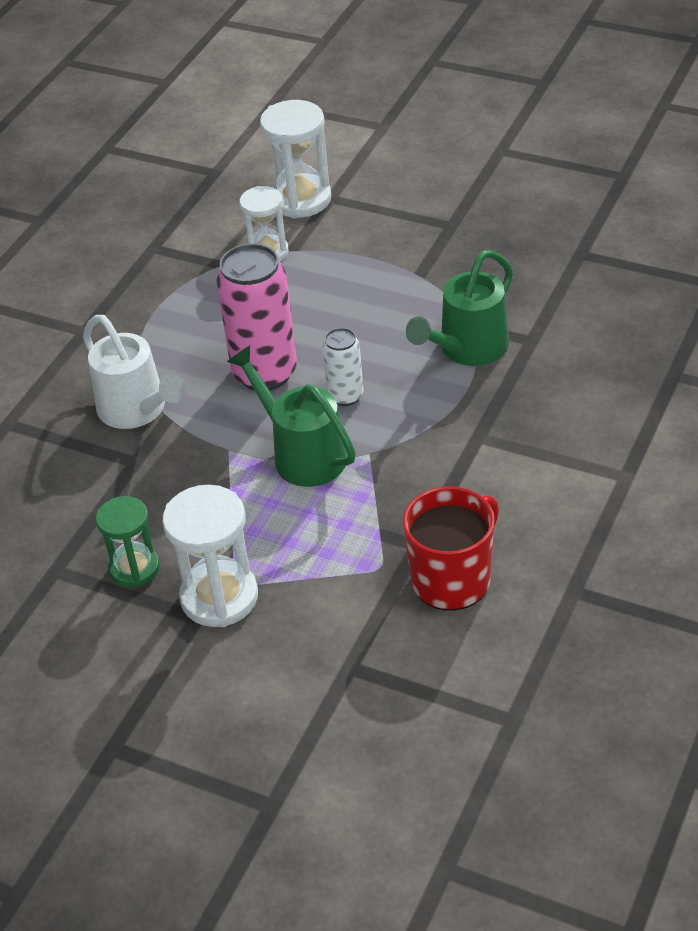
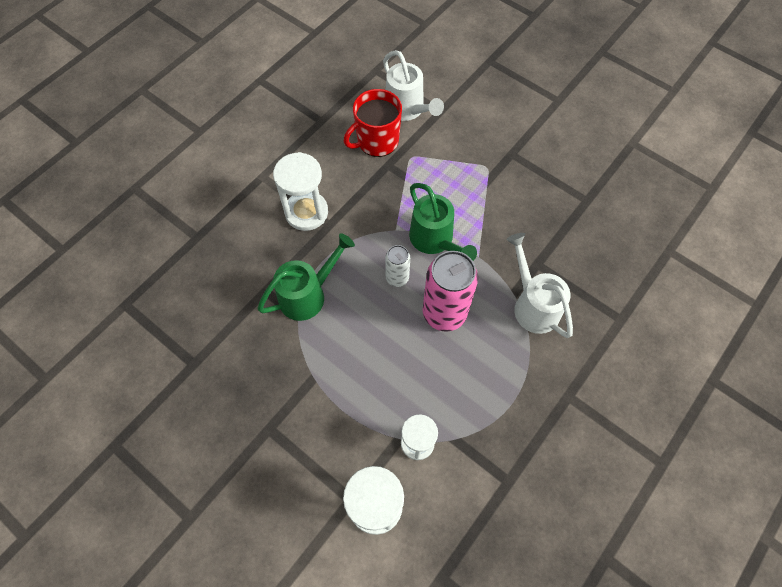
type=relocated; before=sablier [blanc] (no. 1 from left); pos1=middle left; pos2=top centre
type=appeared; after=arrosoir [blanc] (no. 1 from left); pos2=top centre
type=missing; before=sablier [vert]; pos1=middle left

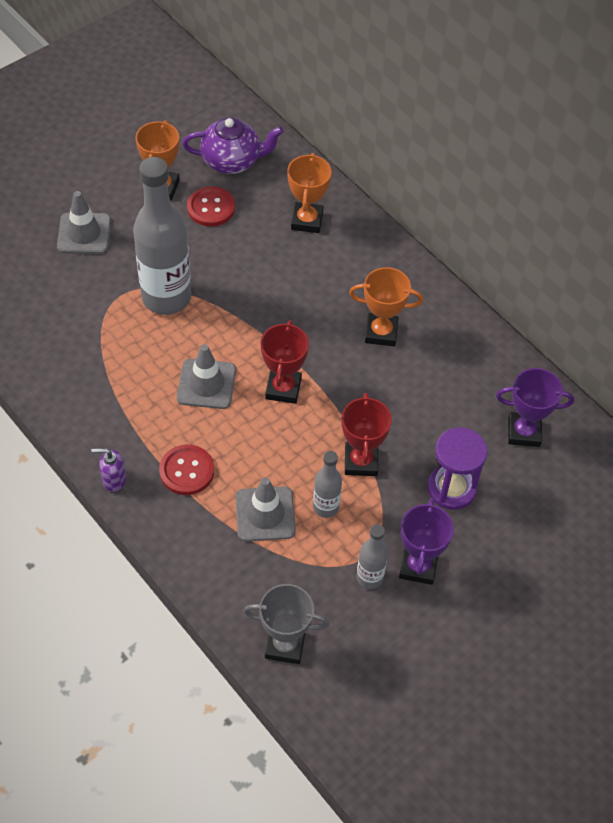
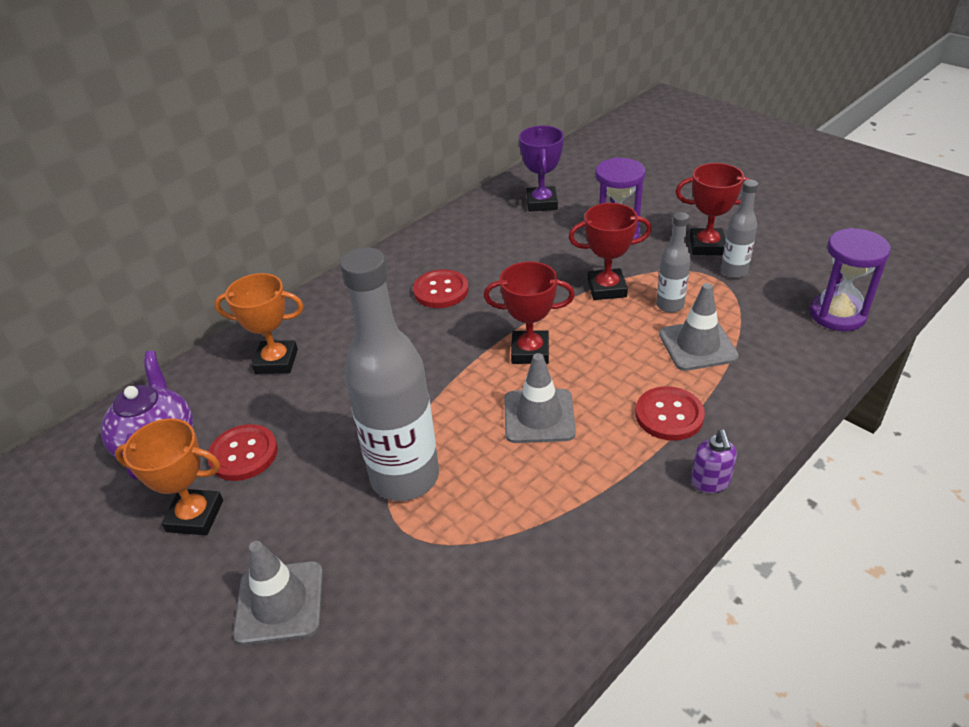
type=exchanged; before=trophée [orange] (no. 3 from left); after=bouton [rouge] (no. 2 from left); pos1=centre; pos2=centre
type=colour; before=trophée [violet] (no. 1 from left); after=trophée [rouge] (no. 3 from left); pos1=middle right; pos2=top right
type=exchanged; before=trophée [gris]; after=sablier [violet] (no. 2 from left); pos1=bottom centre; pos2=middle right

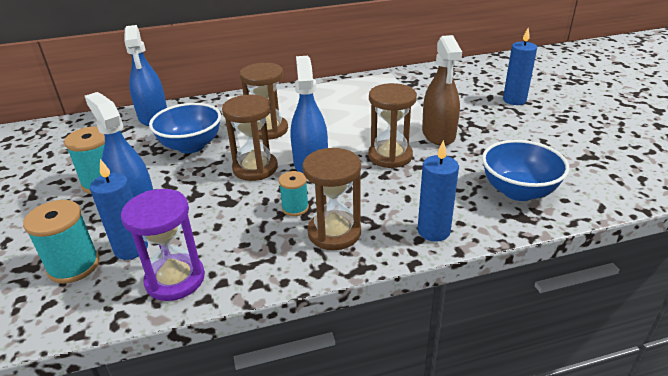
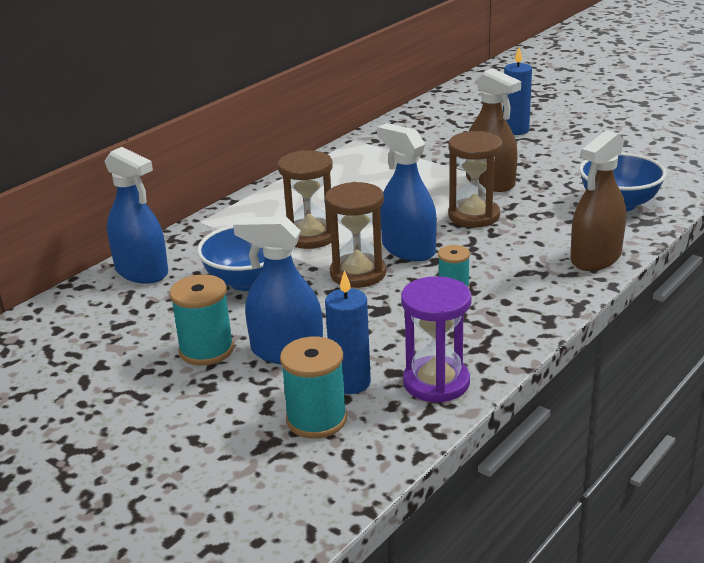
type=exchanged; before=bougie [bleu] (no. 2 from left); after=vaporisateur [marron] (no. 2 from left); pos1=centre; pos2=middle right
type=missing; before=sablier [marron] (no. 3 from left); pos1=centre

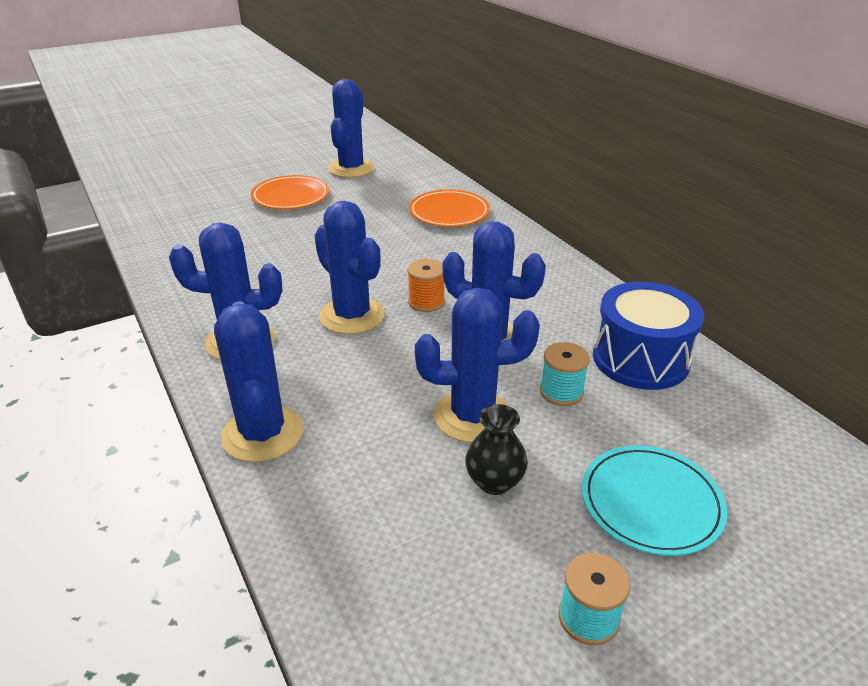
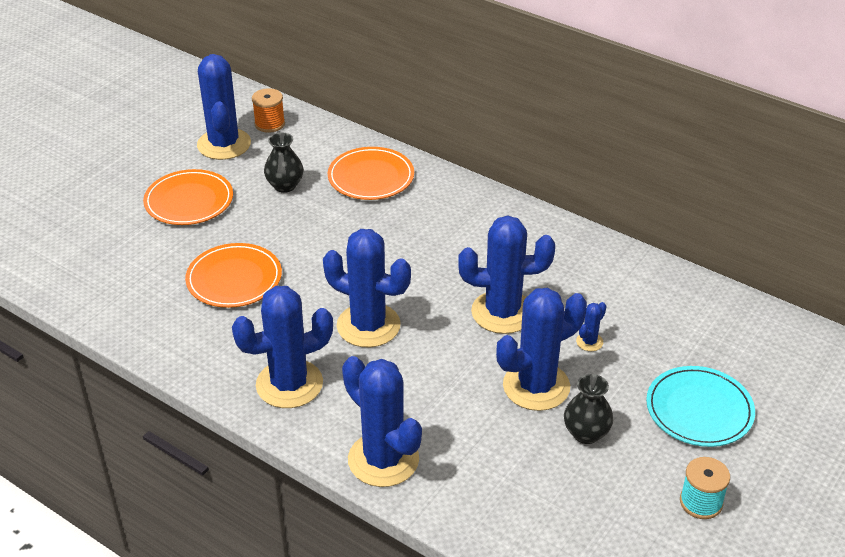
type=appeared; after=assiette [orange] (no. 2 from left); pos2=middle left
type=relocated; before=bobine [orange]; pos1=centre; pos2=top left
type=appeared; after=vase [noir] (no. 1 from left); pos2=top centre
type=exchanged; before=bobine [turquoise] (no. 1 from left); after=cactus [bleu] (no. 7 from left); pos1=centre; pos2=middle right
type=missing; before=tambour [bleu]; pos1=middle right

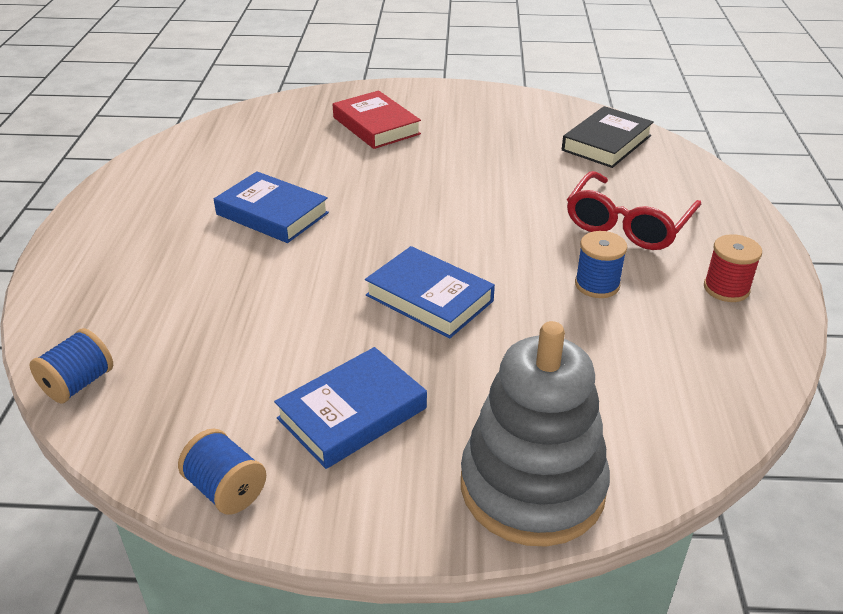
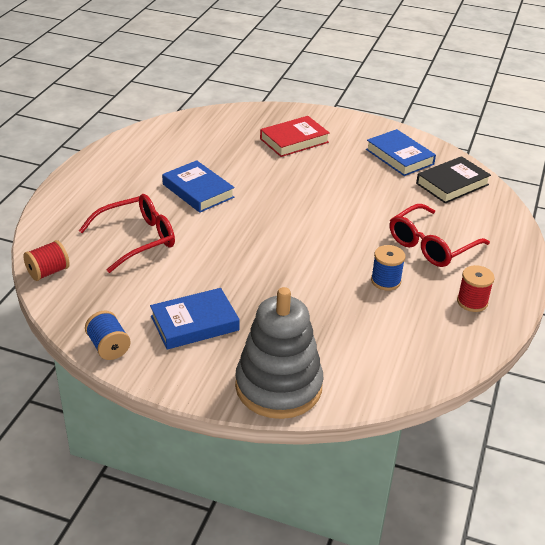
type=colour; before=bobine [bleu] (no. 1 from left); after=bobine [rouge] (no. 1 from left); pos1=middle left; pos2=middle left
type=appeared; after=lunettes [rouge] (no. 1 from left); pos2=middle left
type=spun; before=livre [rouge]; pos1=top centre; pos2=top centre; turn=75
type=relocated; before=livre [bleu] (no. 3 from left); pos1=centre; pos2=top right

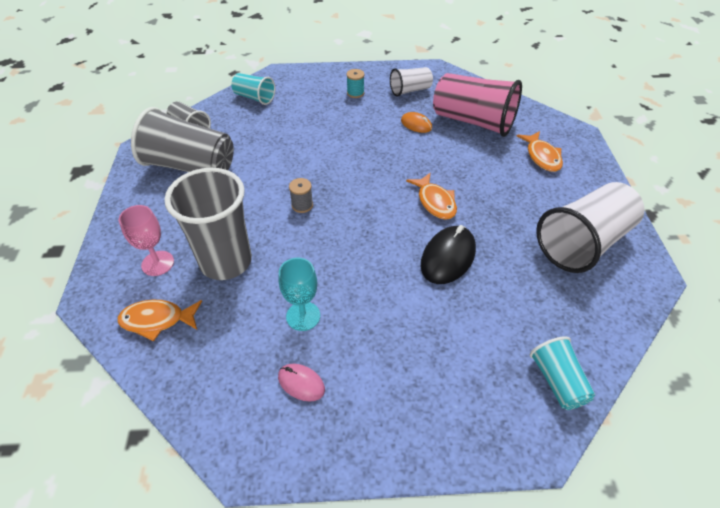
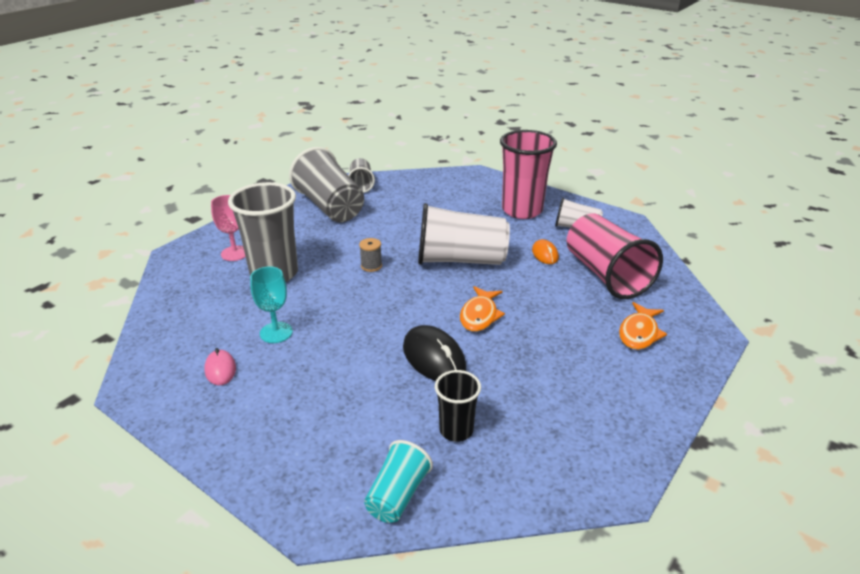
type=spun; before=souris [noir]; pos1=centre; pos2=centre; turn=75
type=relocated; before=gobelet [blanc] (no. 2 from left in the first image); after=gobelet [blanc] (no. 1 from left); pos1=middle right; pos2=centre
type=appeared; after=gobelet [noir]; pos2=bottom centre
type=exchanged; before=bobine [turquoise]; after=gobelet [rose] (no. 1 from left); pos1=top centre; pos2=top centre
type=missing; before=poisson [orange] (no. 1 from left); pos1=middle left
type=missing; before=gobelet [turquoise] (no. 1 from left); pos1=top centre

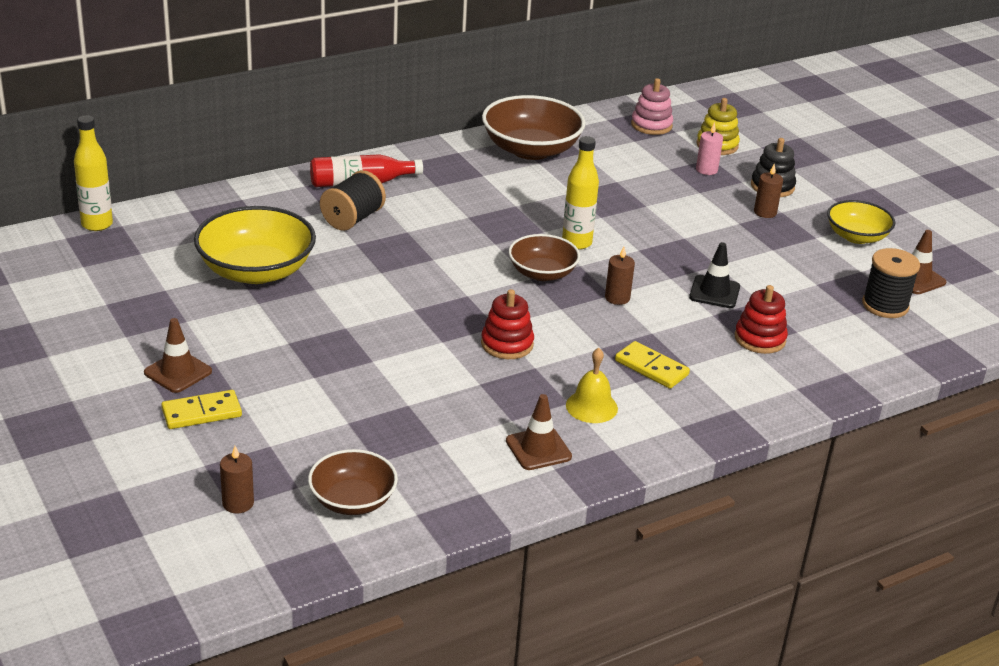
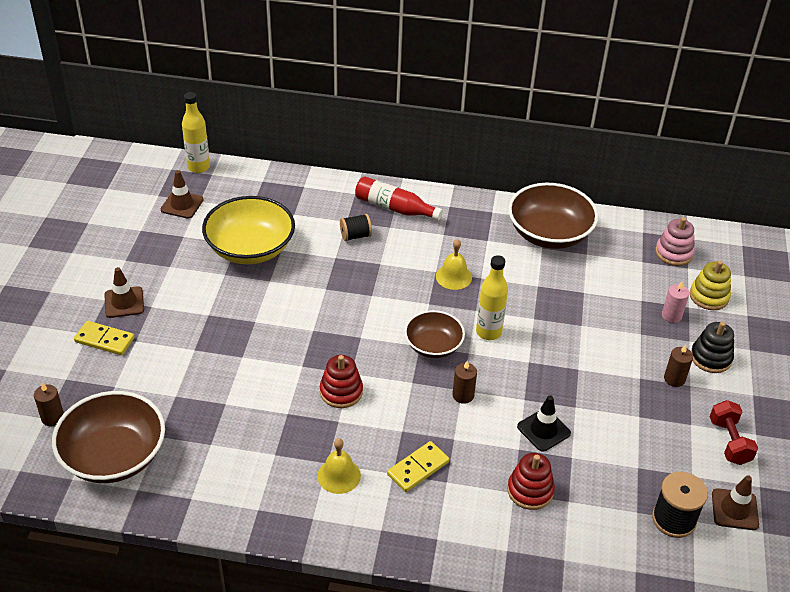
type=size; before=bol [marron] (no. 1 from left); pos1=bottom centre; pos2=bottom left; scale=1.64
type=relocated; before=cône de chantier [marron] (no. 2 from left); pos1=centre; pos2=top left
type=size; before=bobine [noir] (no. 1 from left); pos1=top centre; pos2=centre; scale=0.66
type=spun; before=domino [jaune] (no. 2 from left); pos1=centre; pos2=bottom centre; turn=60
type=appeared; after=cloche [jaune] (no. 2 from left); pos2=centre
type=exchanged; before=bol [jaune] (no. 2 from left); after=haltère [rouge]; pos1=middle right; pos2=bottom right

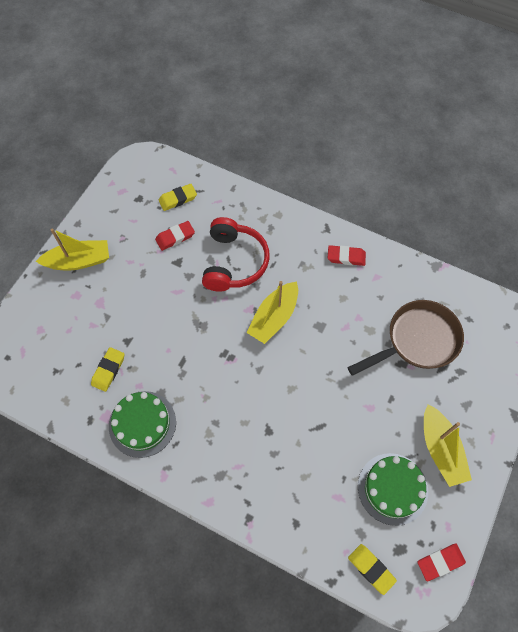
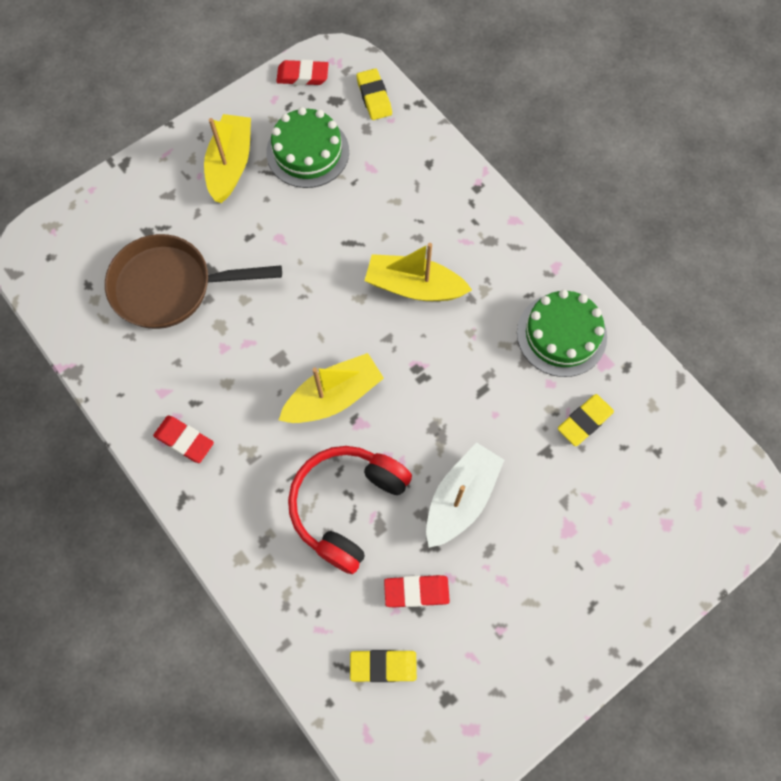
type=relocated; before=bateau [jaune] (no. 1 from left in the first image); after=bateau [jaune] (no. 3 from left); pos1=middle left; pos2=centre
type=appeared; after=bateau [blanc]; pos2=centre

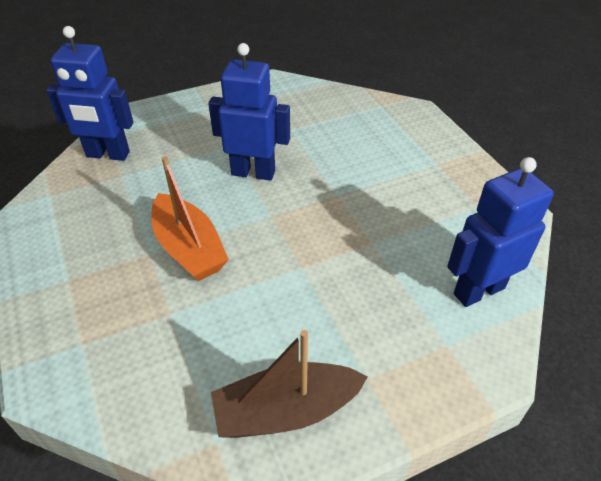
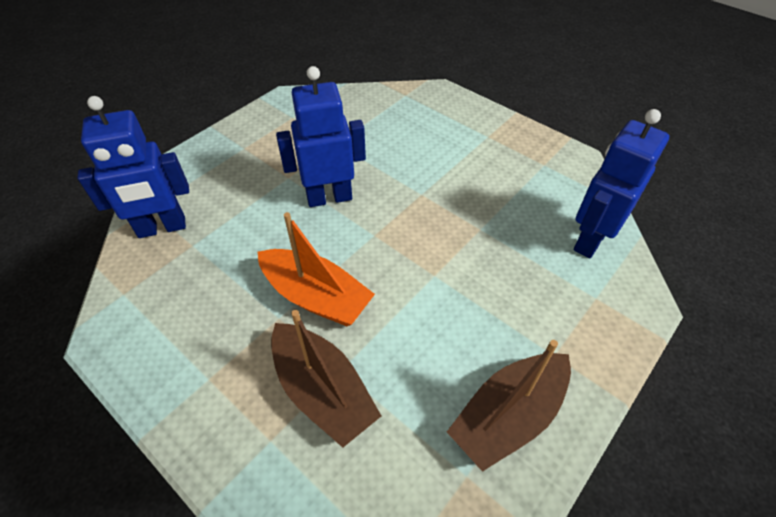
type=appeared; after=bateau [marron] (no. 1 from left); pos2=bottom centre

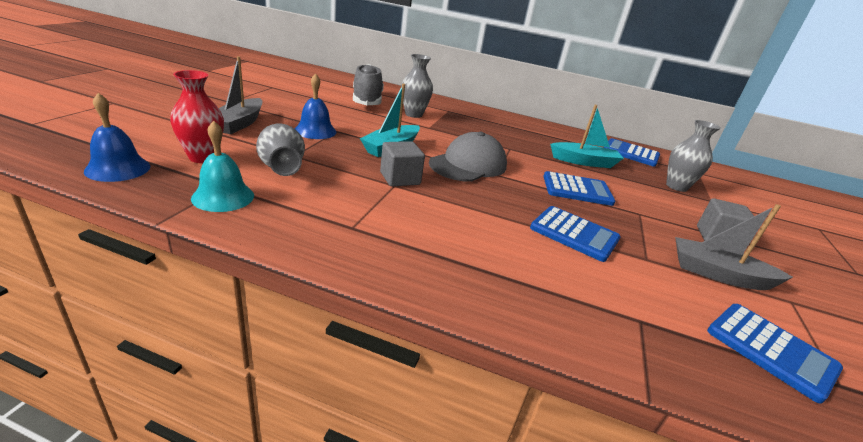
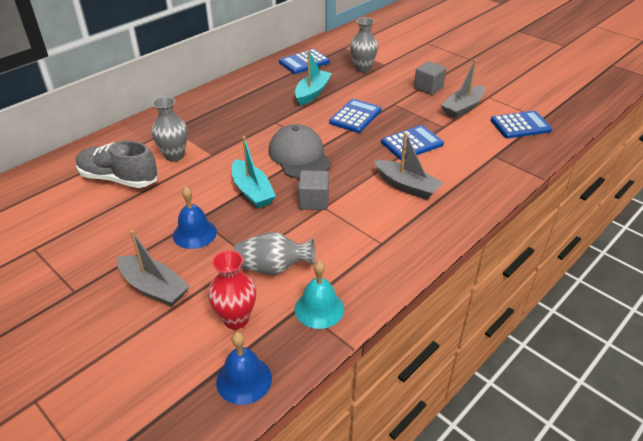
type=appeared; after=bateau [gris] (no. 2 from left); pos2=centre

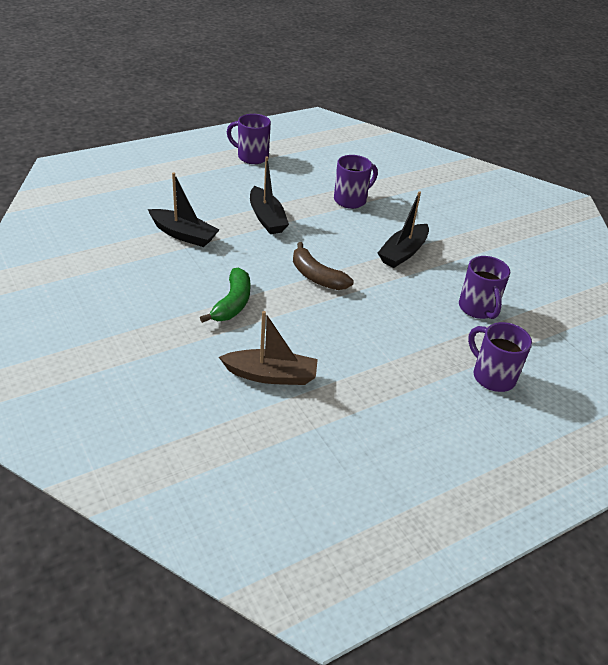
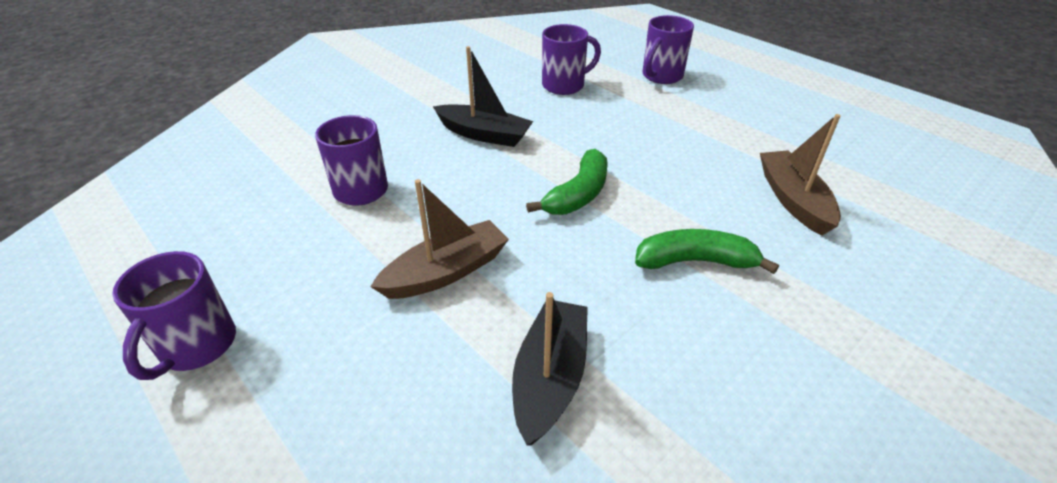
type=colour; before=bateau [noir] (no. 2 from left); after=bateau [marron] (no. 1 from left); pos1=top centre; pos2=centre
type=colour; before=banane [marron]; after=banane [vert] (no. 1 from left); pos1=centre; pos2=centre

